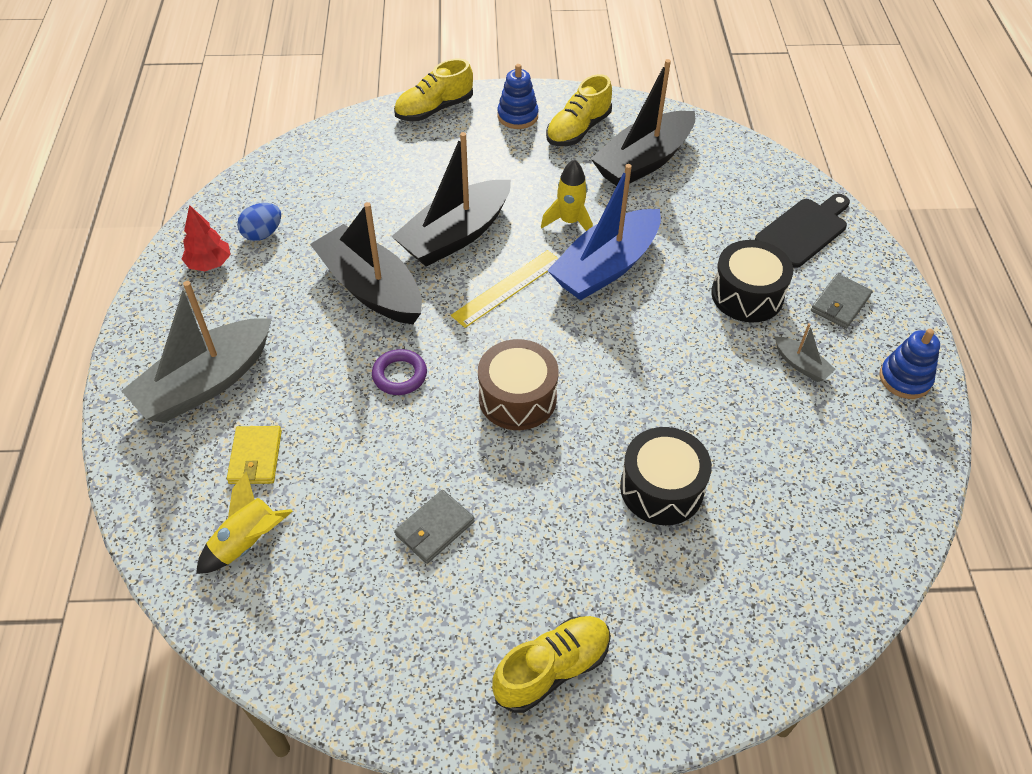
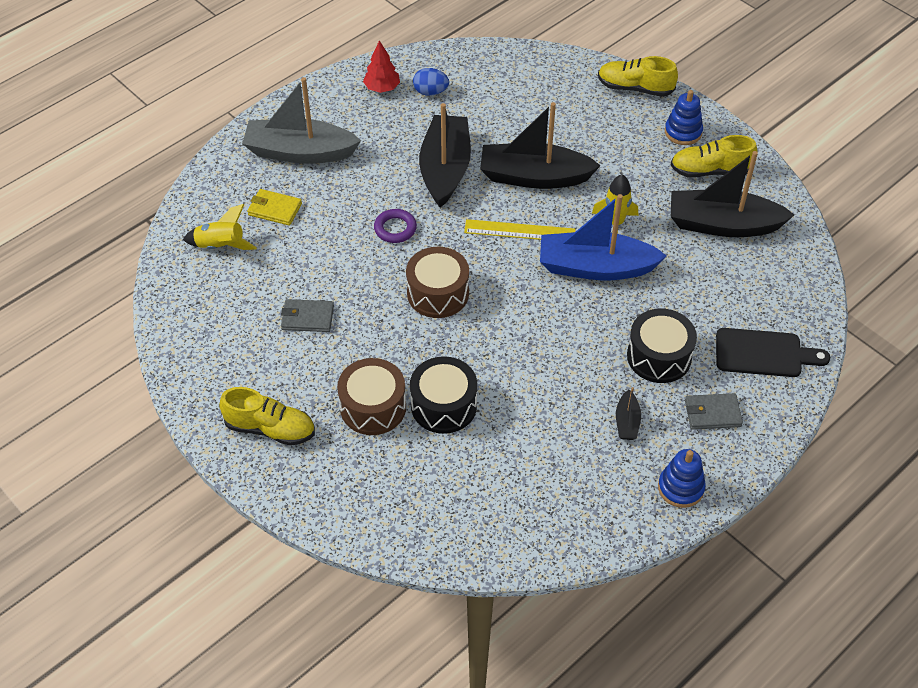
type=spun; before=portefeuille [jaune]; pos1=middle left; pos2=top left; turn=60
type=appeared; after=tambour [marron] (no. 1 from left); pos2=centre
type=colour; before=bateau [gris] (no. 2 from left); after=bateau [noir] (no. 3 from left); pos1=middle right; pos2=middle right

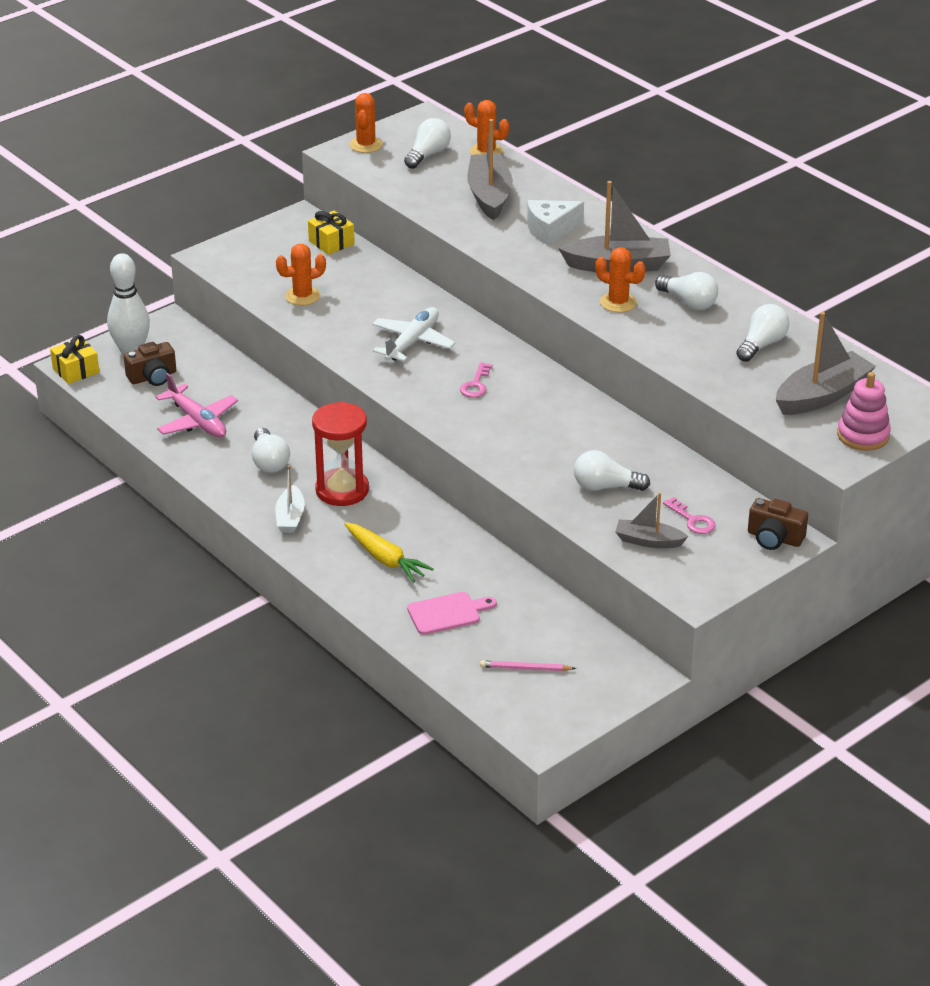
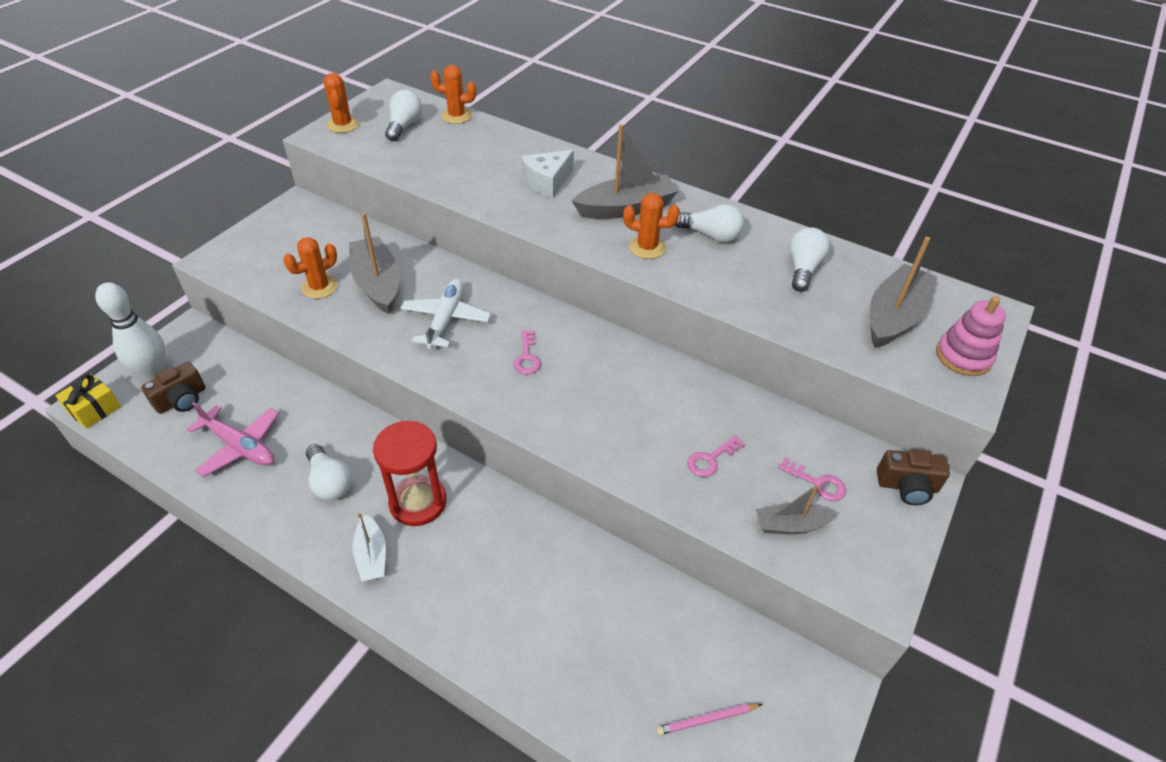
type=relocated; before=bateau [gris] (no. 1 from left); pos1=top centre; pos2=middle left
type=exchanged; before=ampoule [blanc] (no. 3 from left); after=clé [rose] (no. 2 from left); pos1=centre; pos2=centre
type=missing; before=cadeau [jaune] (no. 2 from left); pos1=top centre
type=missing; before=carotte [jaune]; pos1=centre
type=missing; before=planche à découper [rose]; pos1=centre

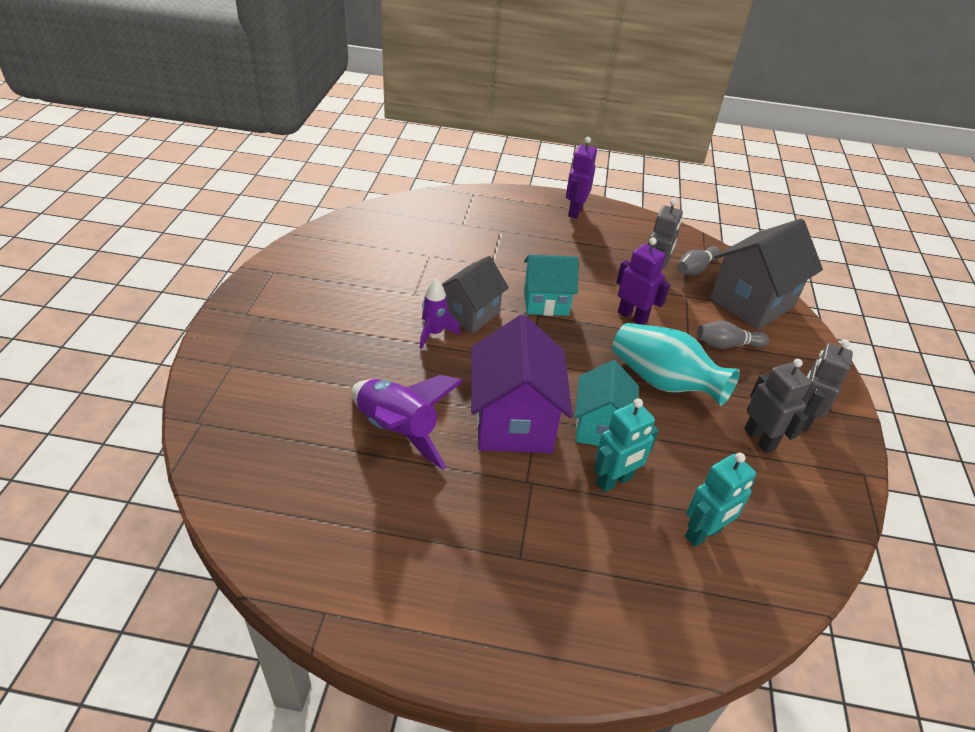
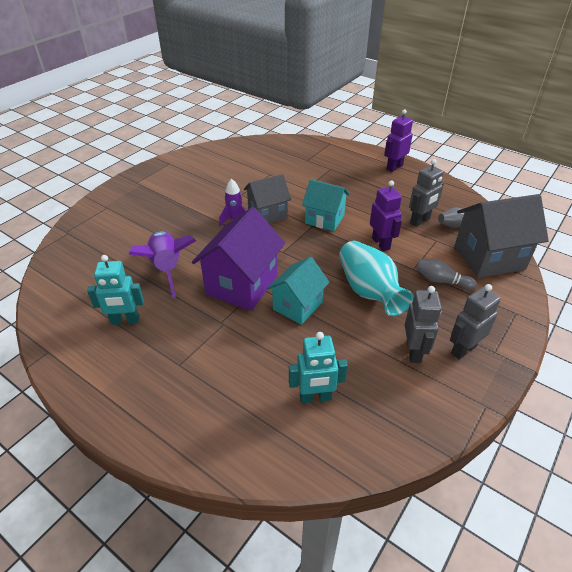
type=relocated; before=robot [turquoise] (no. 1 from left); pos1=centre; pos2=middle left

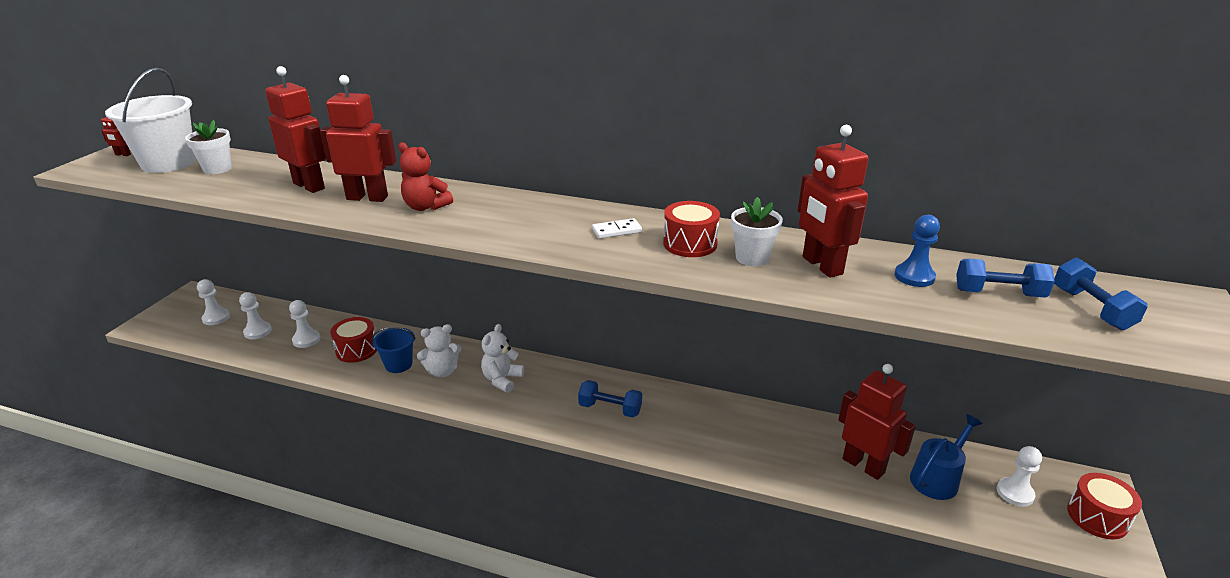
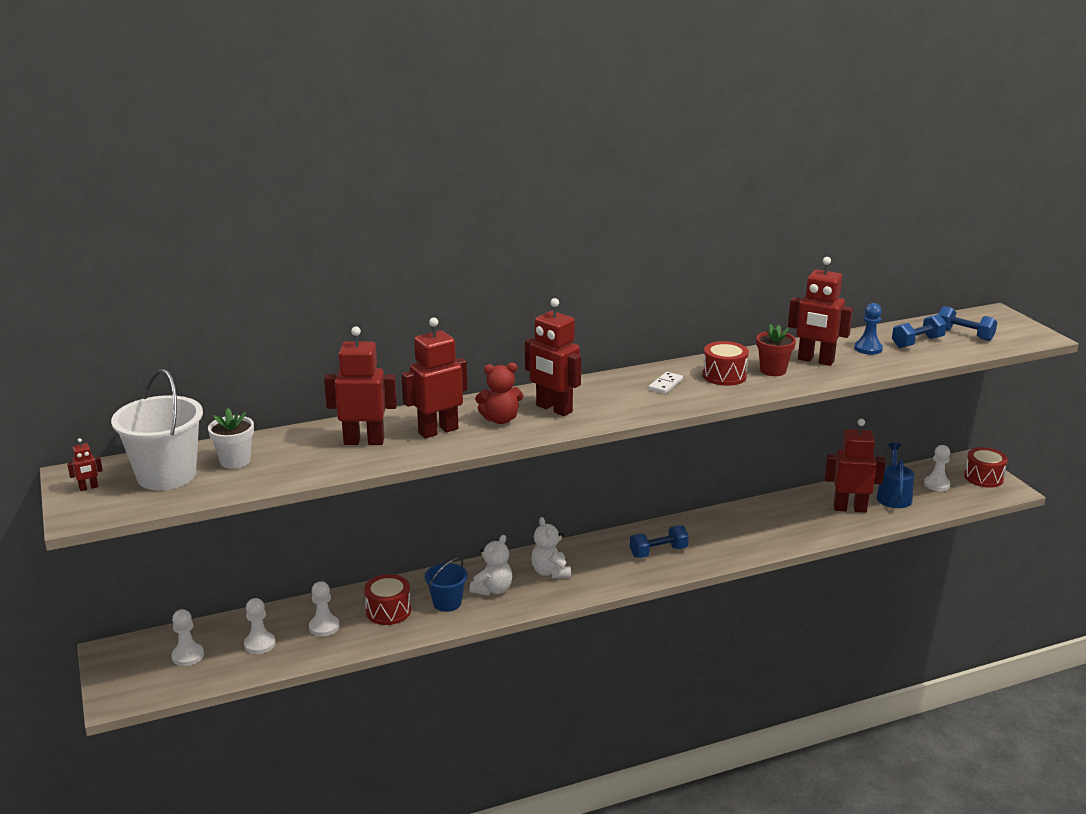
type=appeared; after=robot [rouge] (no. 4 from left); pos2=centre
type=colour; before=pot de fleurs [blanc] (no. 2 from left); after=pot de fleurs [rouge]; pos1=centre; pos2=middle right

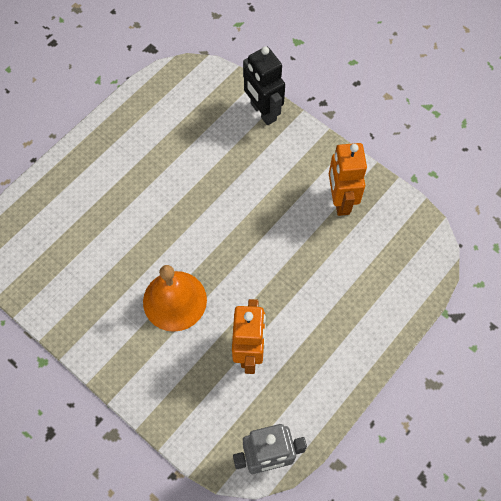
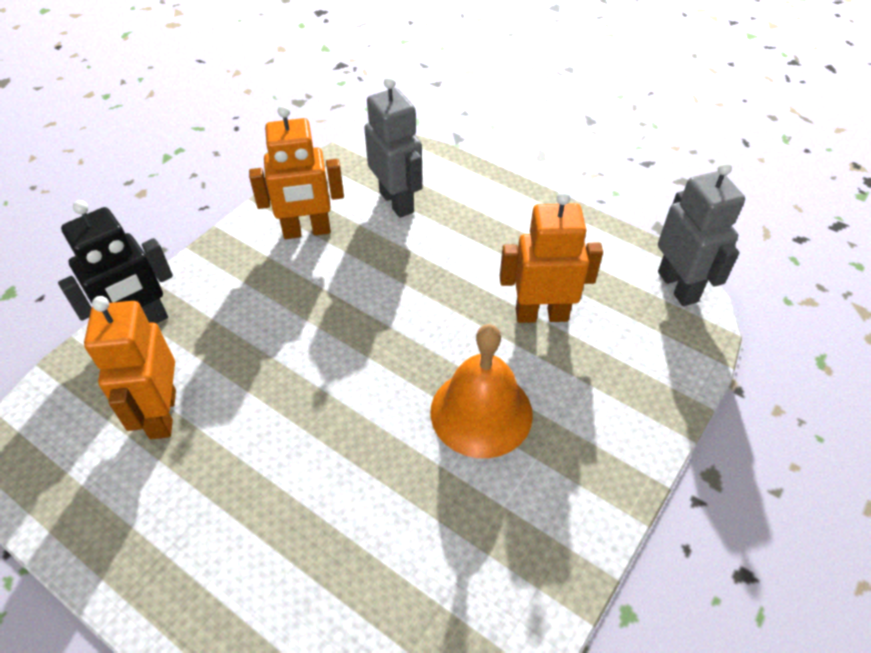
type=appeared; after=robot [orange] (no. 1 from left); pos2=middle left
type=appeared; after=robot [gris] (no. 1 from left); pos2=top centre

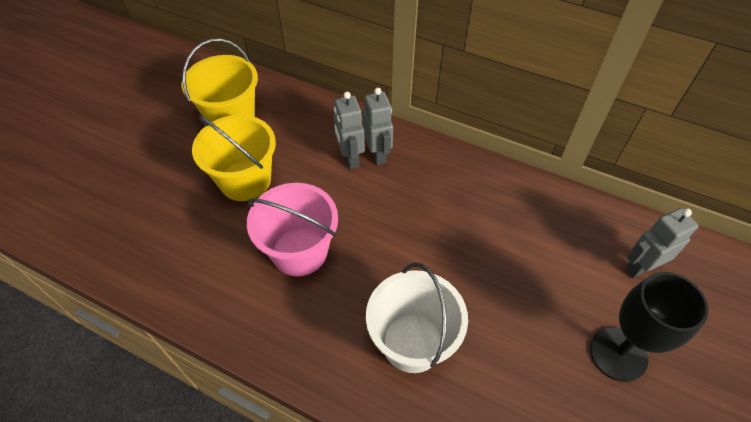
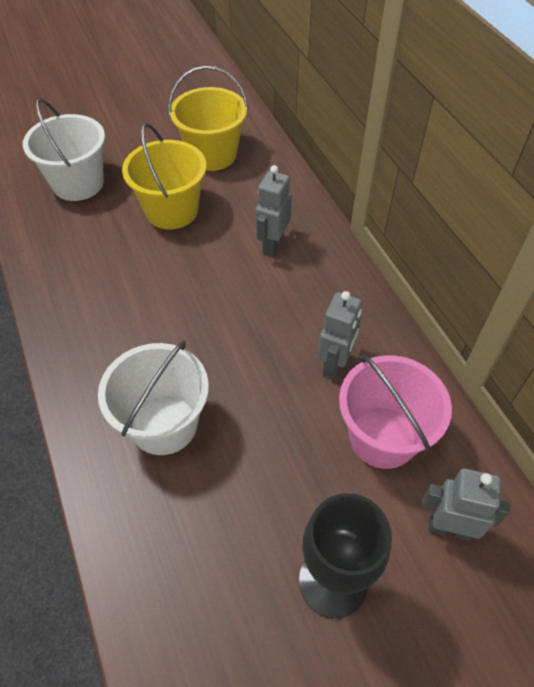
type=appeared; after=seau [blanc] (no. 1 from left); pos2=top left
type=relocated; before=robot [gris] (no. 2 from left); pos1=top centre; pos2=centre
type=relocated; before=seau [rose]; pos1=centre; pos2=middle right

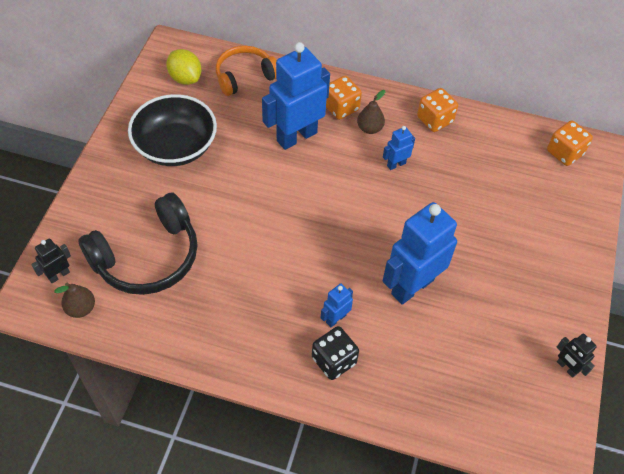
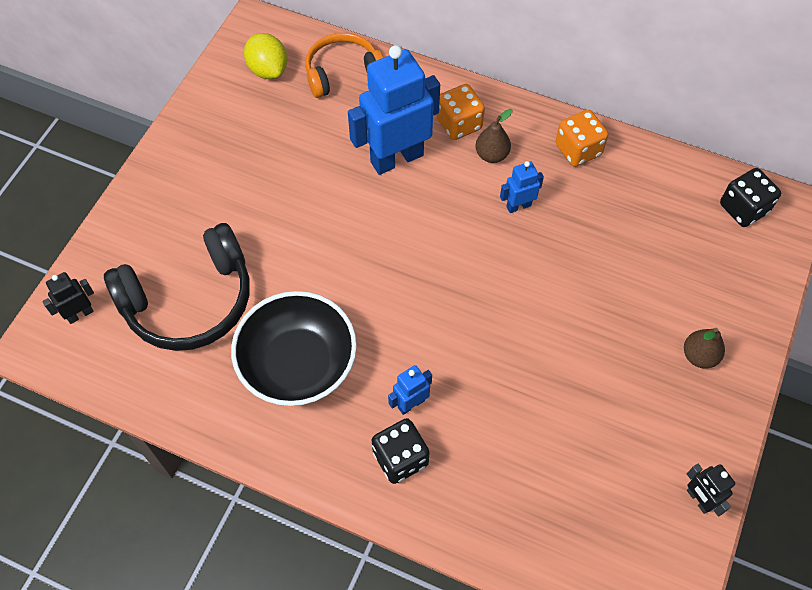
type=relocated; before=bol [noir]; pos1=top left; pos2=centre
type=relocated; before=poire [marron] (no. 1 from left in the first image); after=poire [marron] (no. 2 from left); pos1=middle left; pos2=middle right
type=colour; before=dé [orange] (no. 3 from left); after=dé [noir] (no. 2 from left); pos1=top right; pos2=middle right
type=missing; before=robot [bleu] (no. 4 from left); pos1=middle right

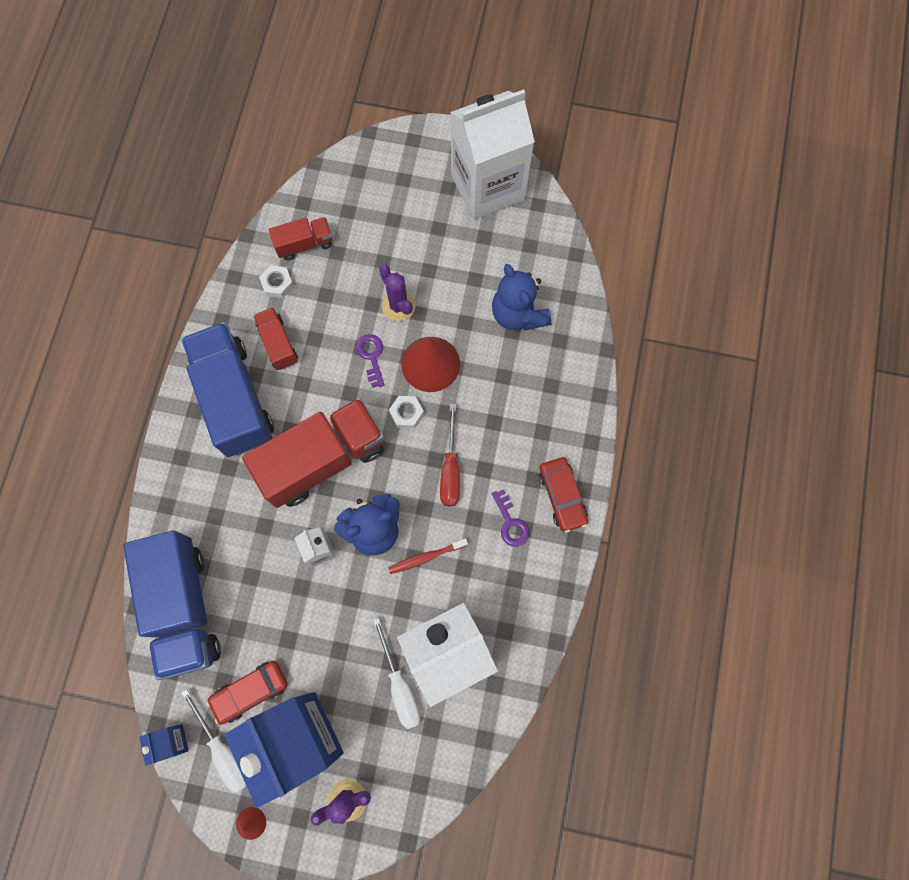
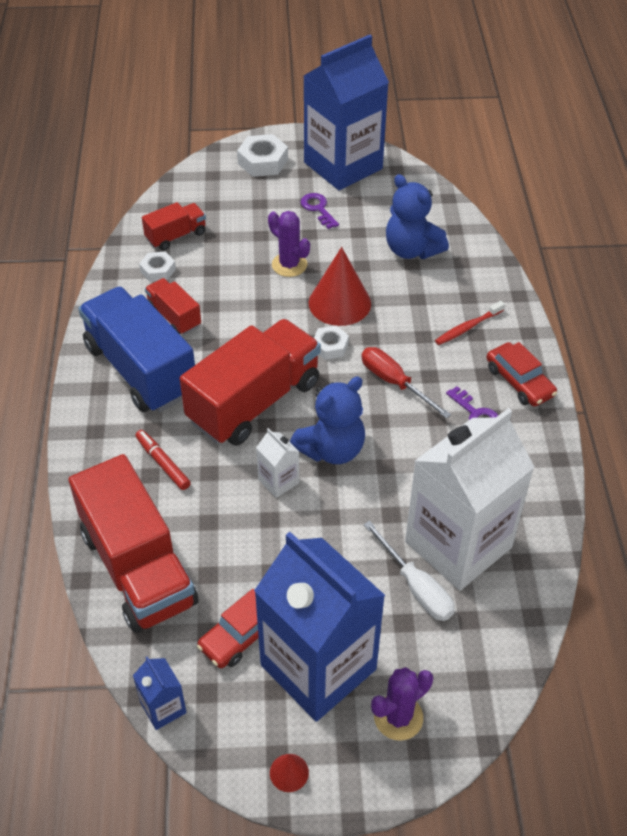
type=colour; before=camion [bleu] (no. 1 from left); after=camion [rouge] (no. 1 from left); pos1=bottom left; pos2=middle left
type=appeared; after=feutre [rouge]; pos2=middle left
type=appeared; after=écrou [blanc] (no. 2 from left); pos2=top centre
type=relocated; before=clé [violet] (no. 1 from left); pos1=centre; pos2=top centre
type=colour; before=brique de lait [blanc] (no. 3 from left); after=brique de lait [bleu] (no. 3 from left); pos1=top centre; pos2=top centre
type=spun; before=tournevis [rouge]; pos1=centre; pos2=centre; turn=150
type=relocated; before=brosse à dents [rouge]; pos1=centre; pos2=middle right
type=missing; before=tournevis [blanc] (no. 1 from left); pos1=bottom left

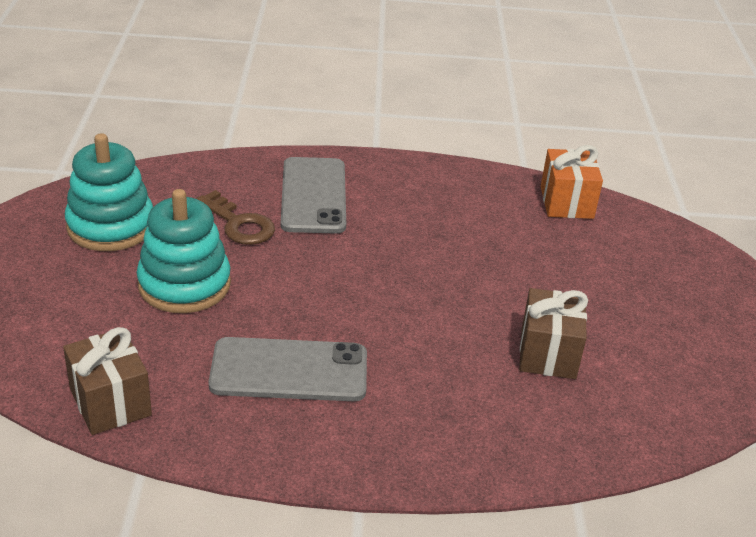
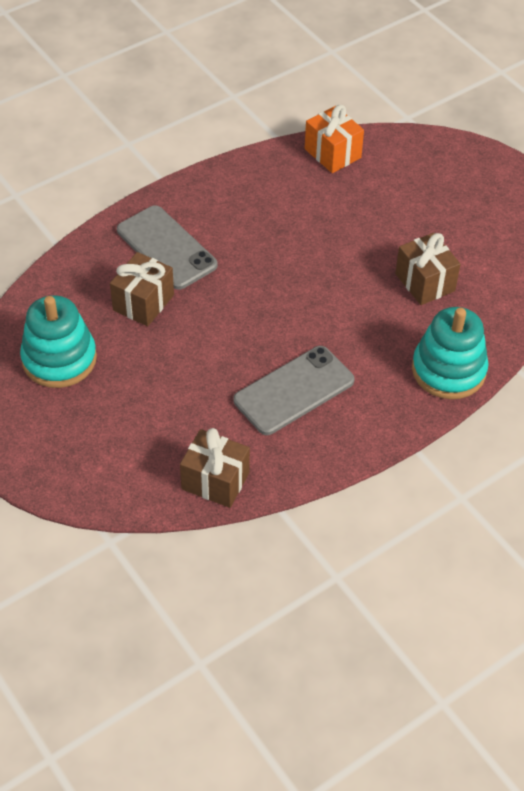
type=exchanged; before=clé [marron]; after=cadeau [marron] (no. 1 from left); pos1=middle left; pos2=middle left
type=relocated; before=jouet à empiler [turquoise] (no. 2 from left); pos1=middle left; pos2=middle right

